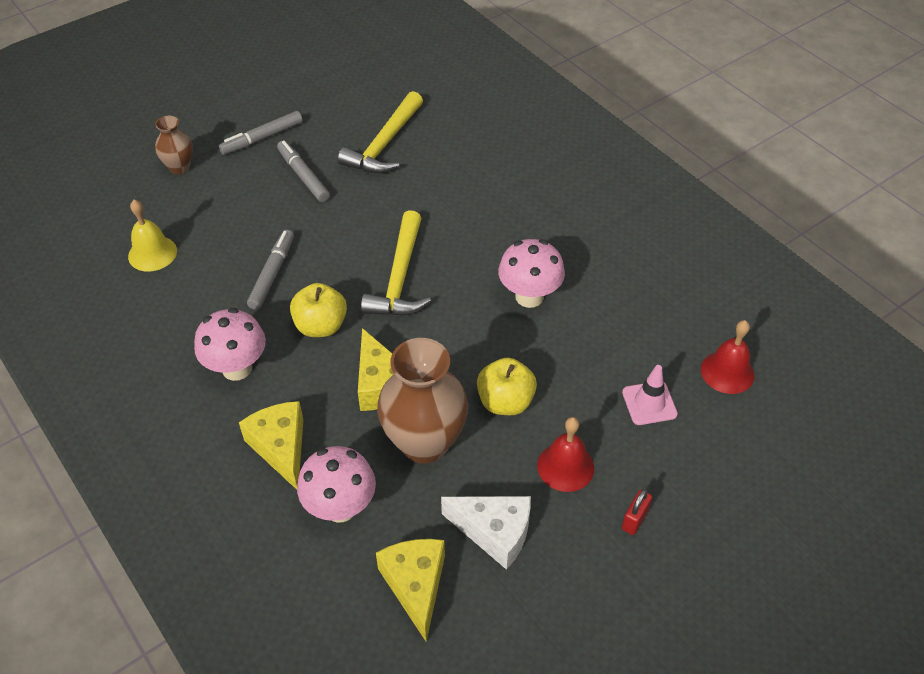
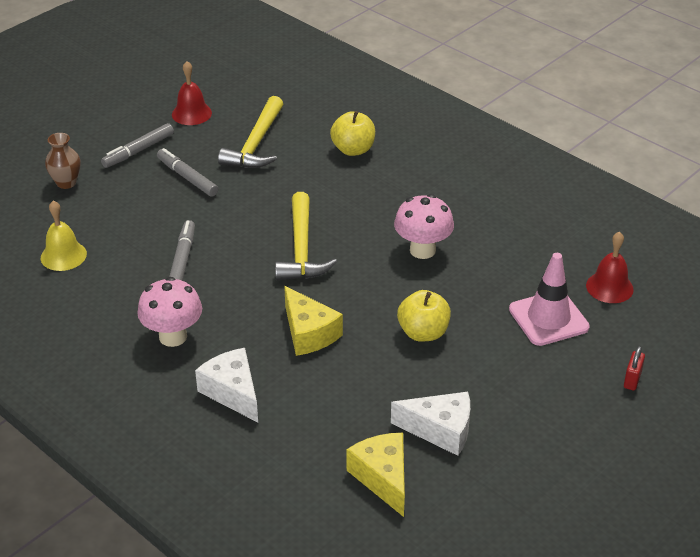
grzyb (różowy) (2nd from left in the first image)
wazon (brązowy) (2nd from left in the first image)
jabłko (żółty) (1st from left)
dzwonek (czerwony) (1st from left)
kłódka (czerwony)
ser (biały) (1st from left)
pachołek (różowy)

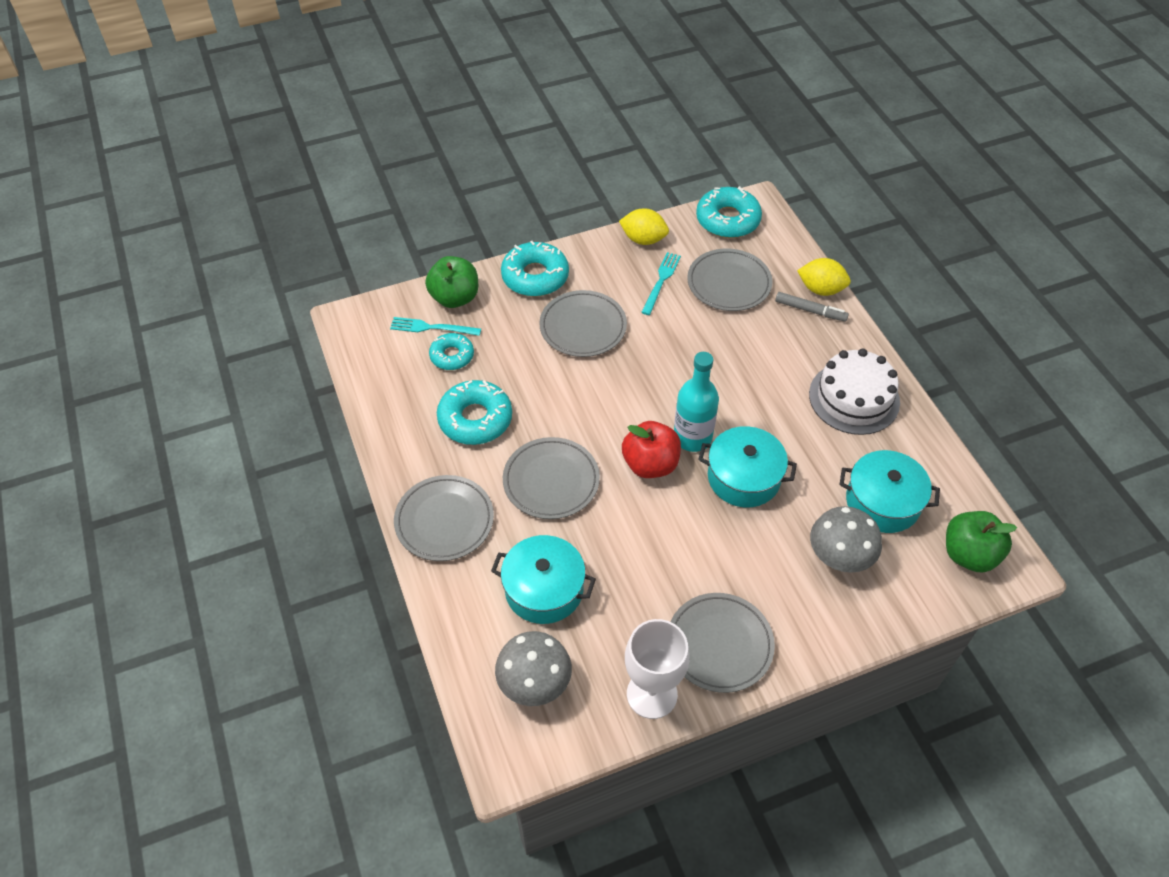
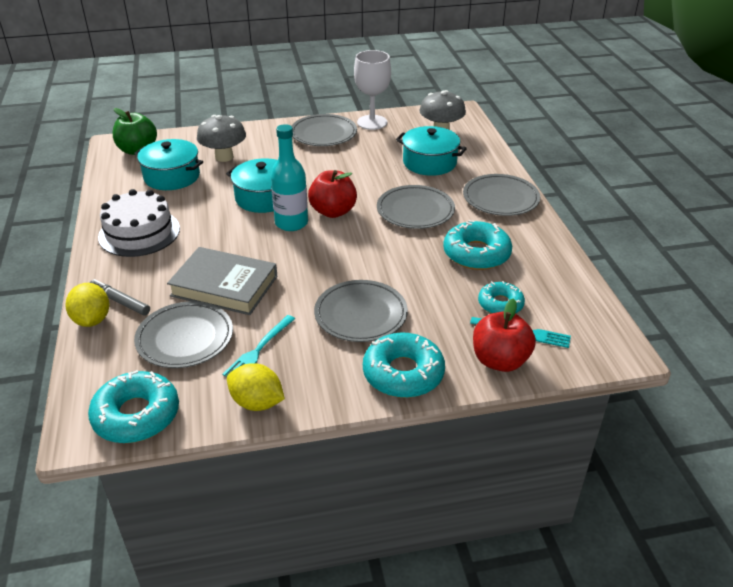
książka (szary)
jabłko (czerwony) (2nd from left)
cytryna (żółty) (1st from left)

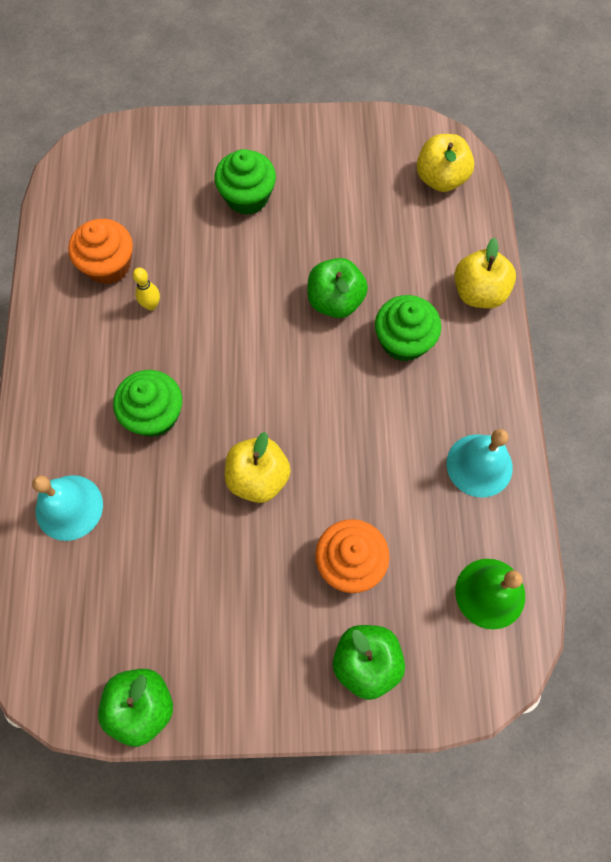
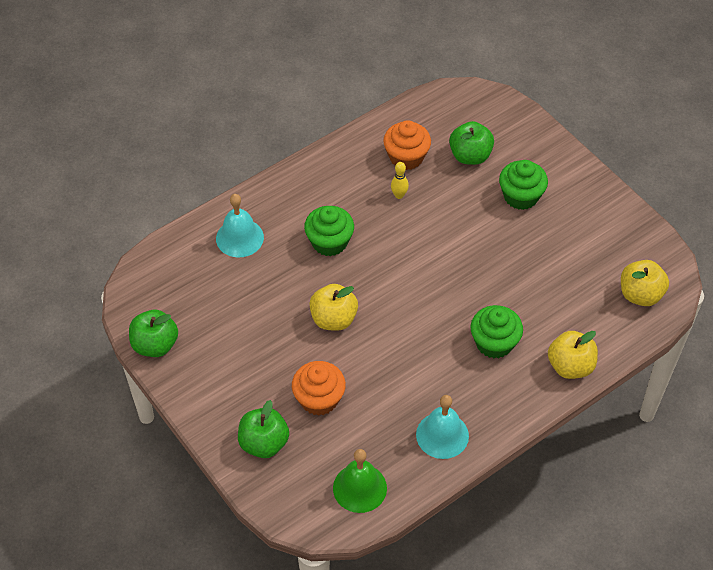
jabłko (zielony) (3rd from left)

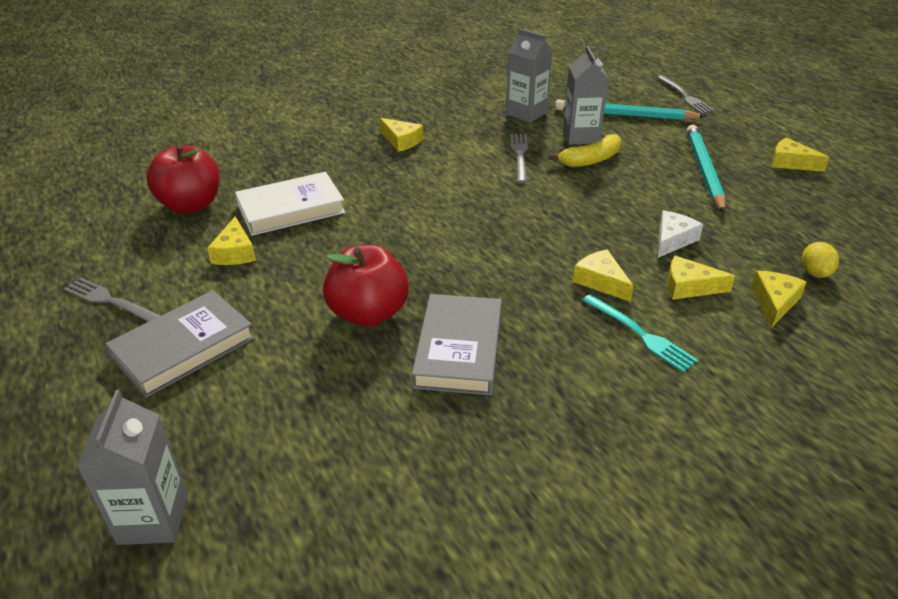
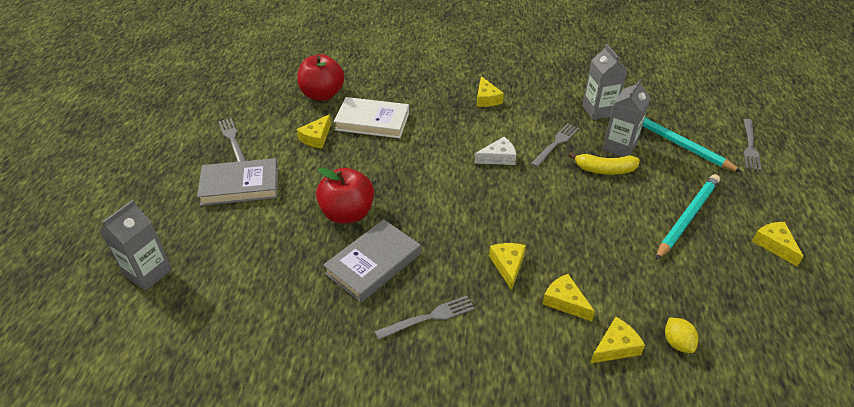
widelec (turkusowy)
widelec (szary) (2nd from left)
ser (biały)
cytryna (żółty)

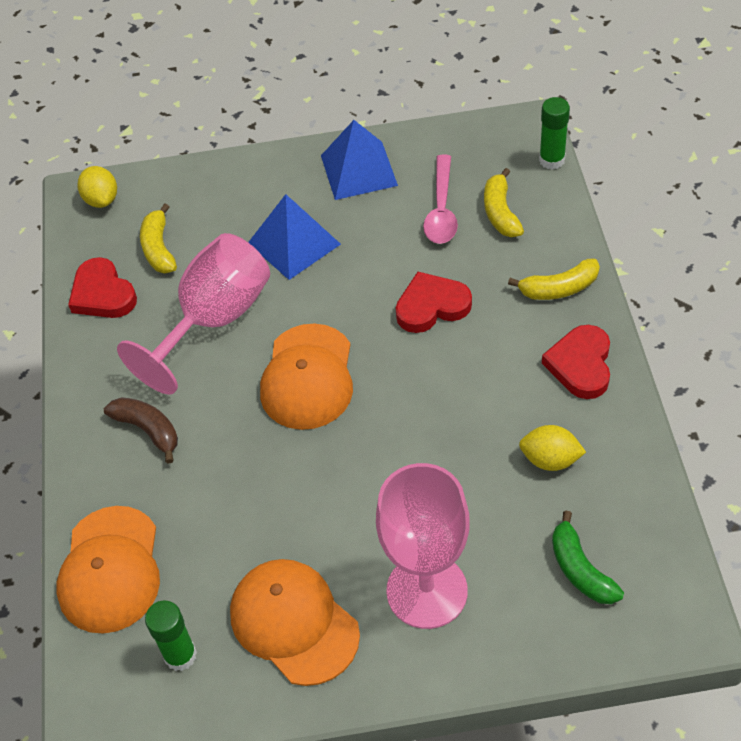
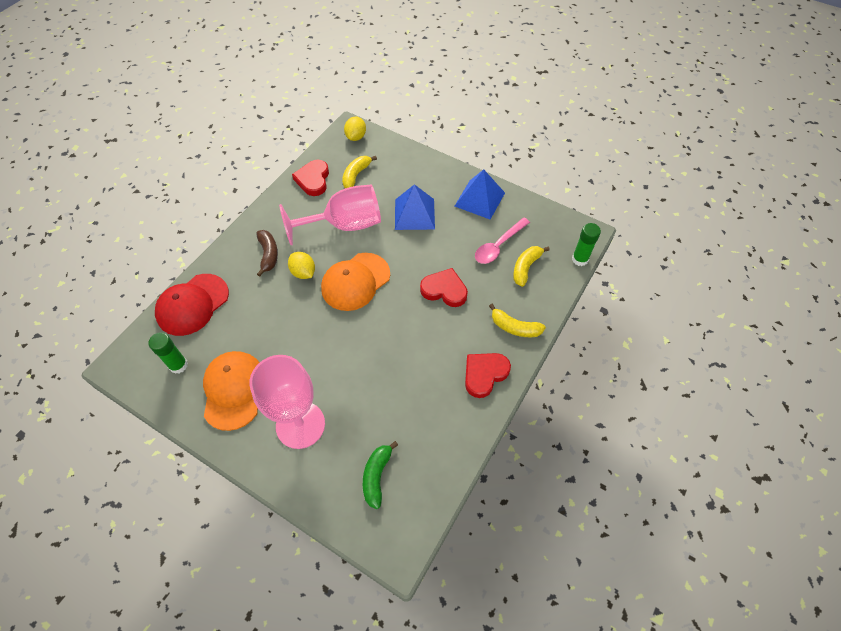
cytryna (żółty) (1st from left)
czapka (czerwony)

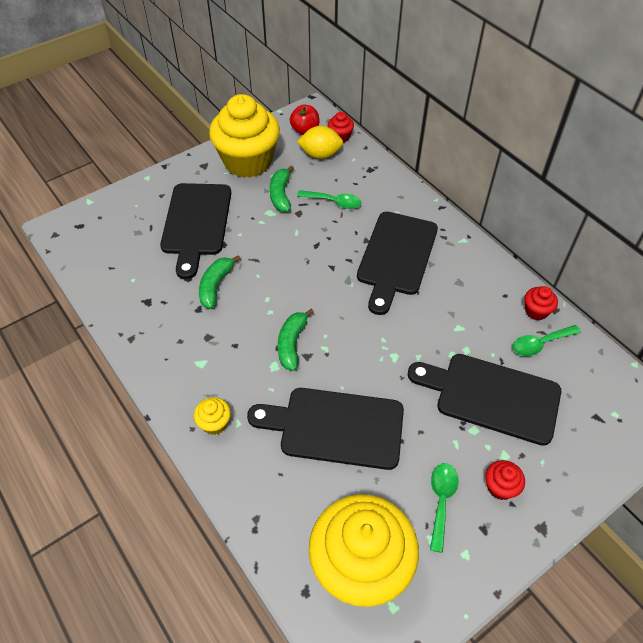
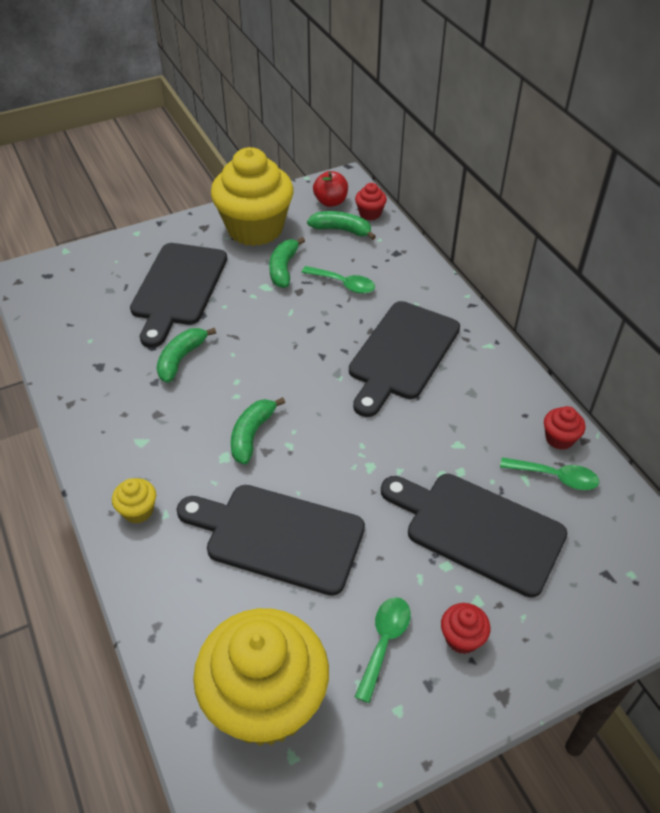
banan (zielony) (4th from left)
łyżka (zielony) (3rd from left)

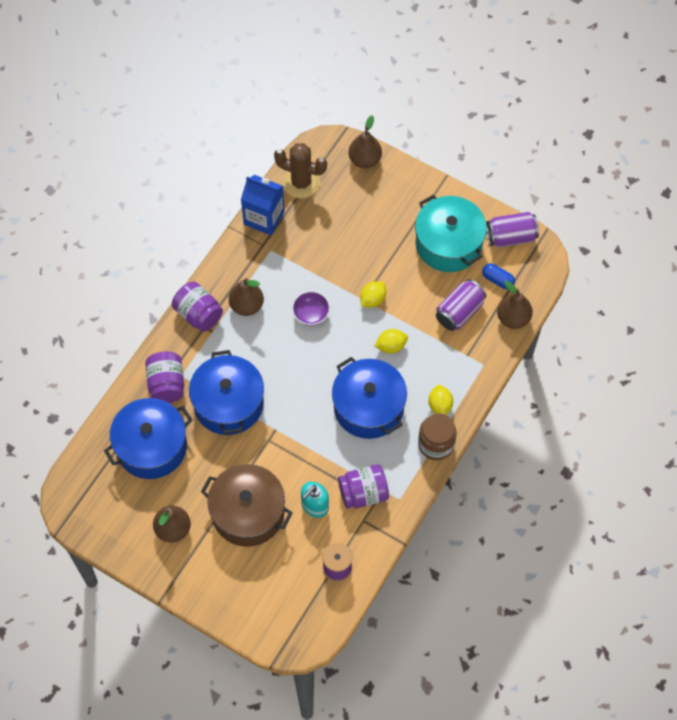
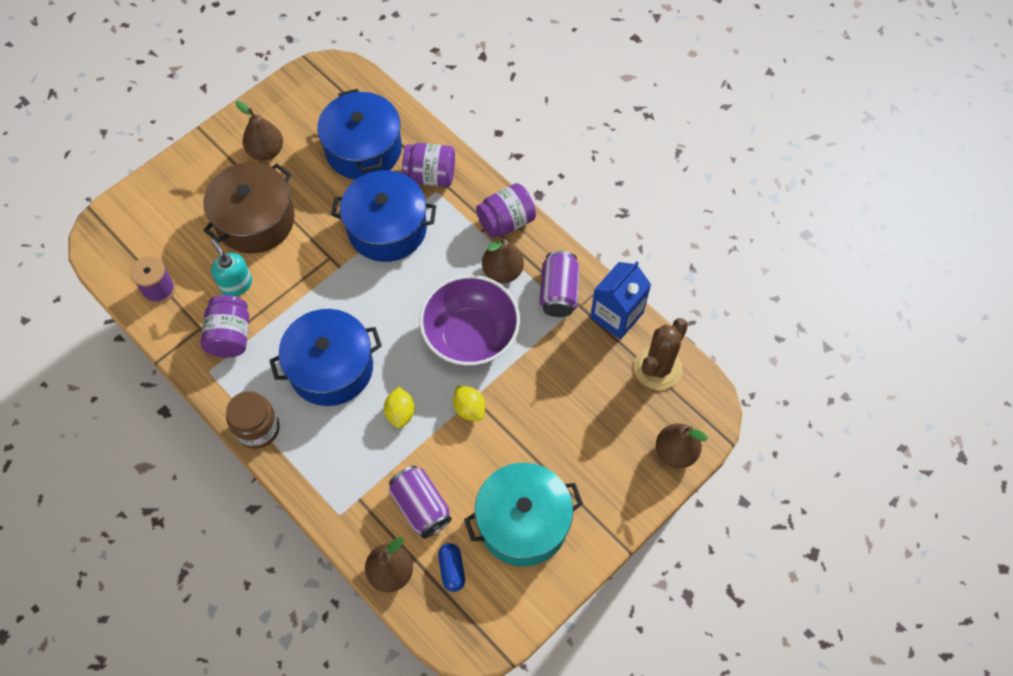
cytryna (żółty) (3rd from left in the first image)
puszka (fioletowy) (2nd from left)
kapsułka (niebieski)
miska (fioletowy)

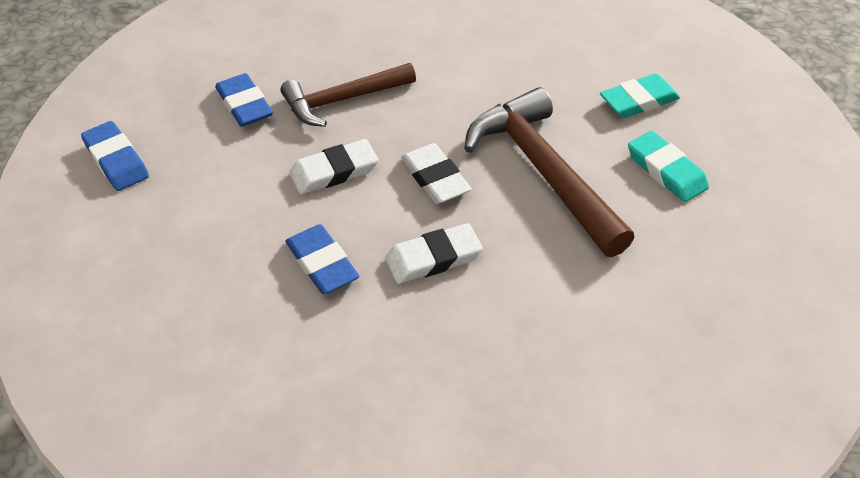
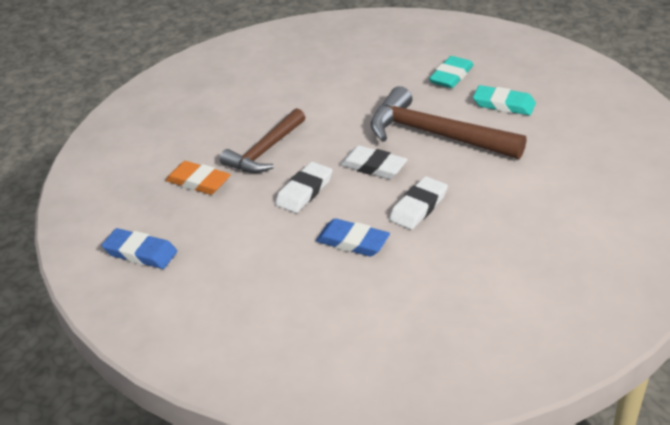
gumka do mazania (pomarańczowy)

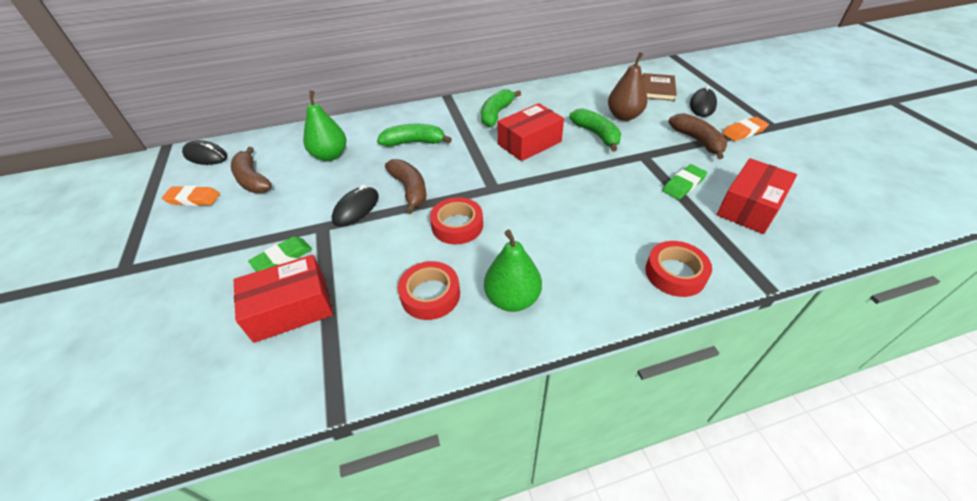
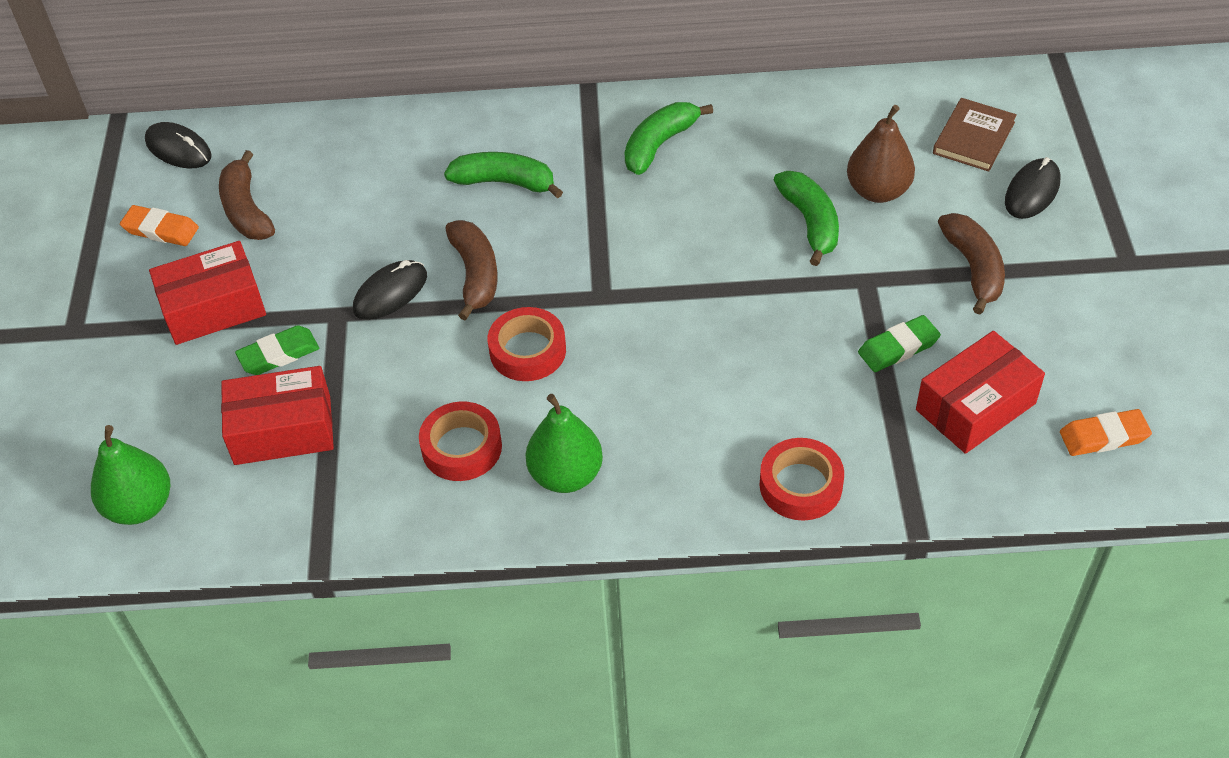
gruszka (zielony) (1st from left)
pudełko (czerwony) (1st from left)
gumka do mazania (pomarańczowy) (2nd from left)

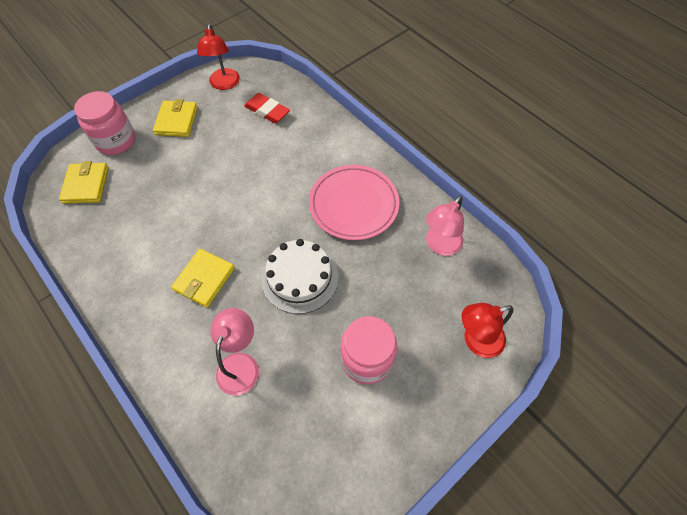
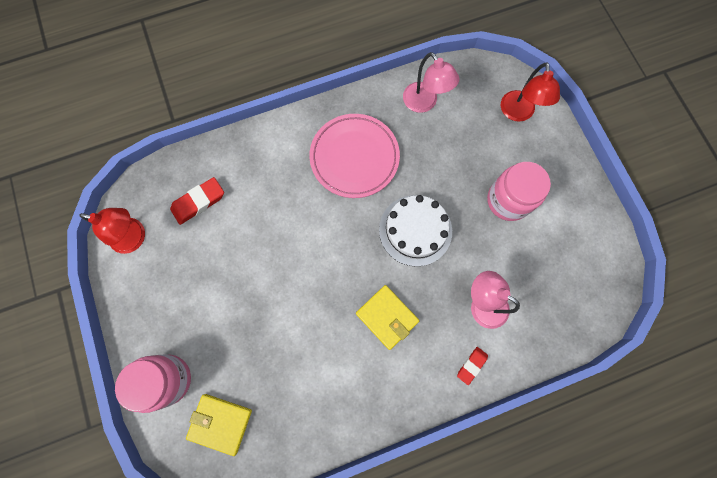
portfel (żółty) (2nd from left in the first image)
gumka do mazania (czerwony) (2nd from left)

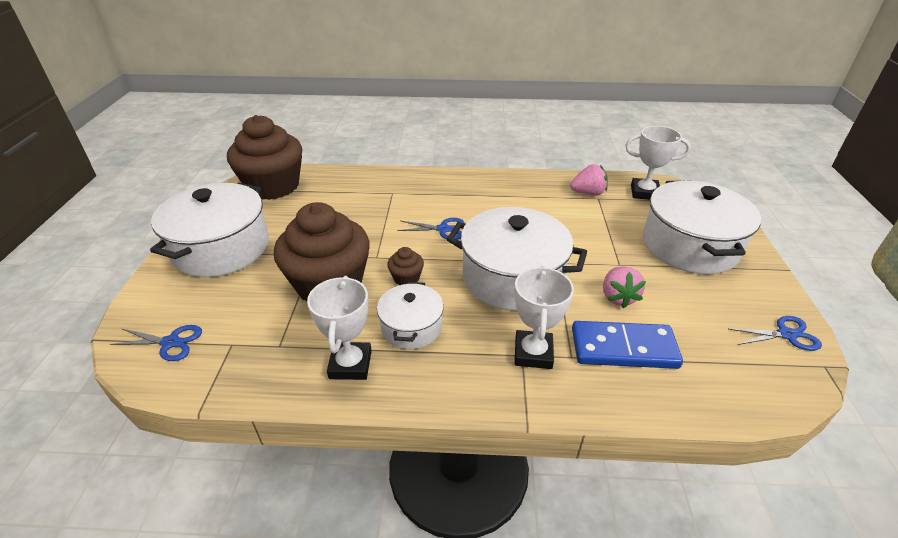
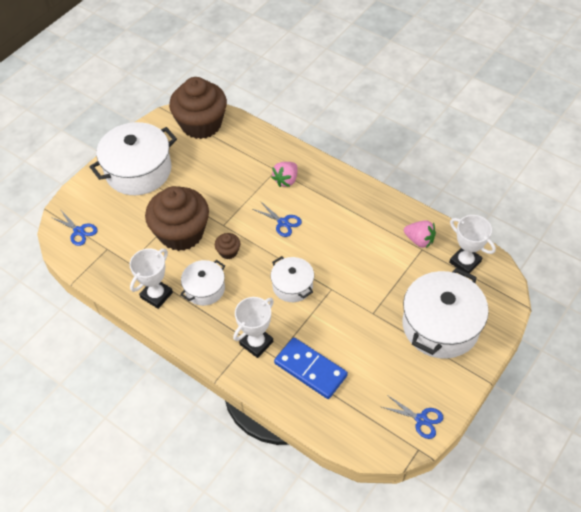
truskawka (różowy) (1st from left)
garnek (biały) (3rd from left)

